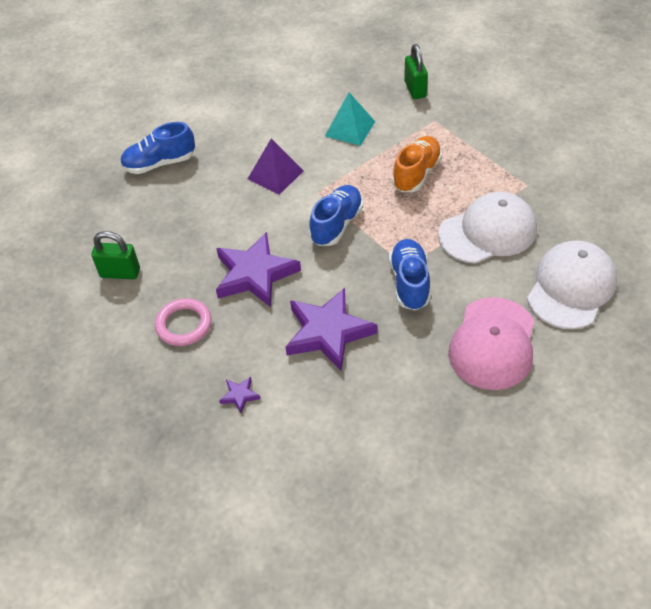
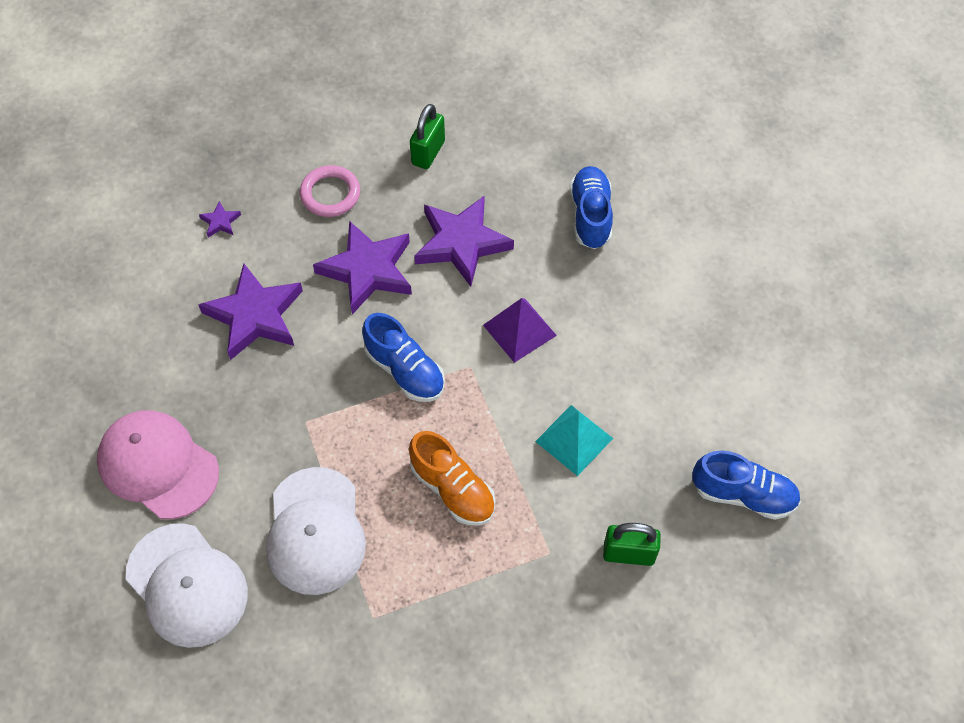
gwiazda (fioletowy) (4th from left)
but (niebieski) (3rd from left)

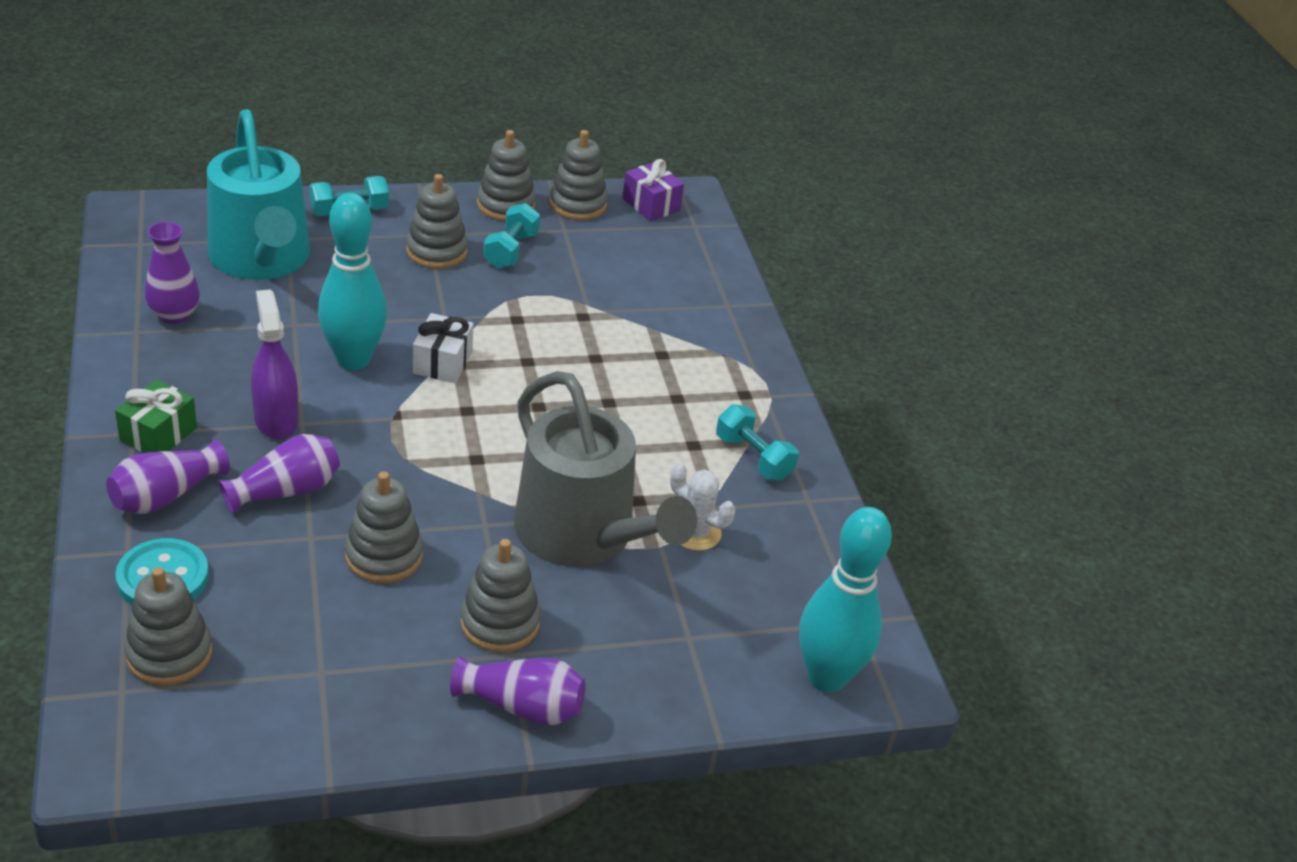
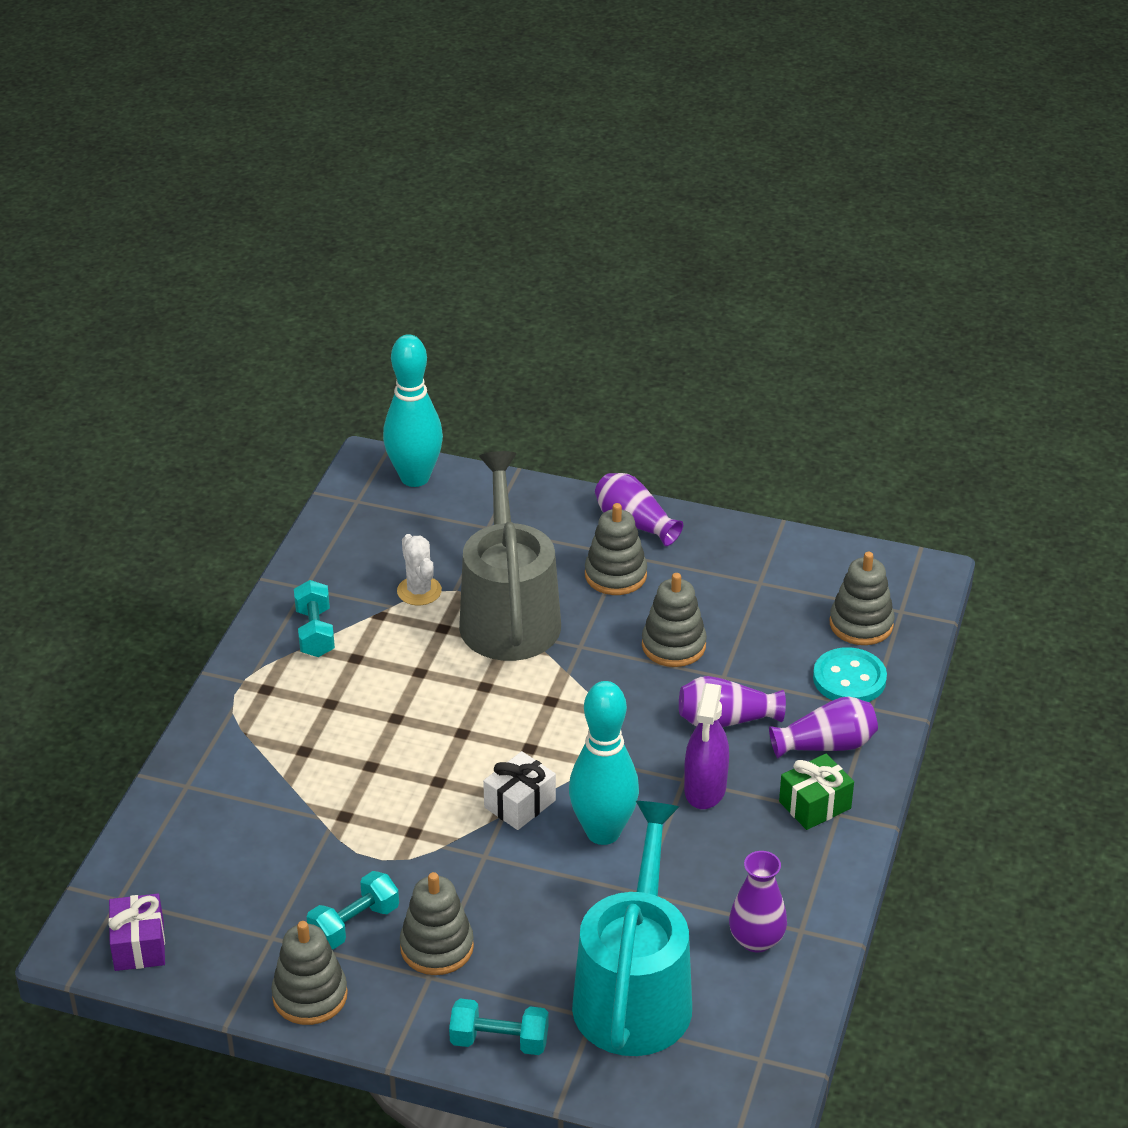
zabawka nakładanka (szary) (6th from left in the first image)

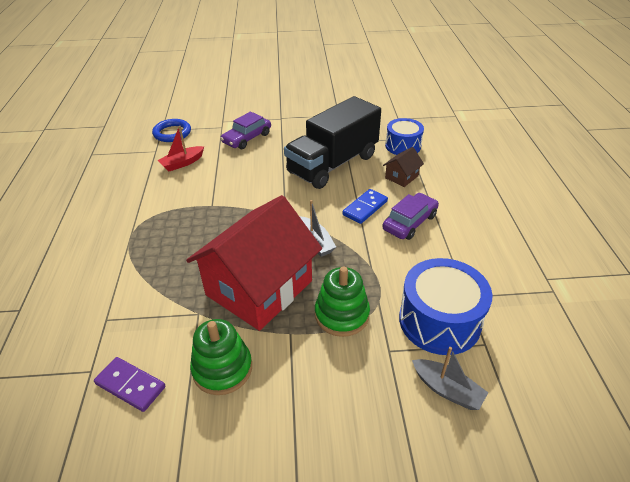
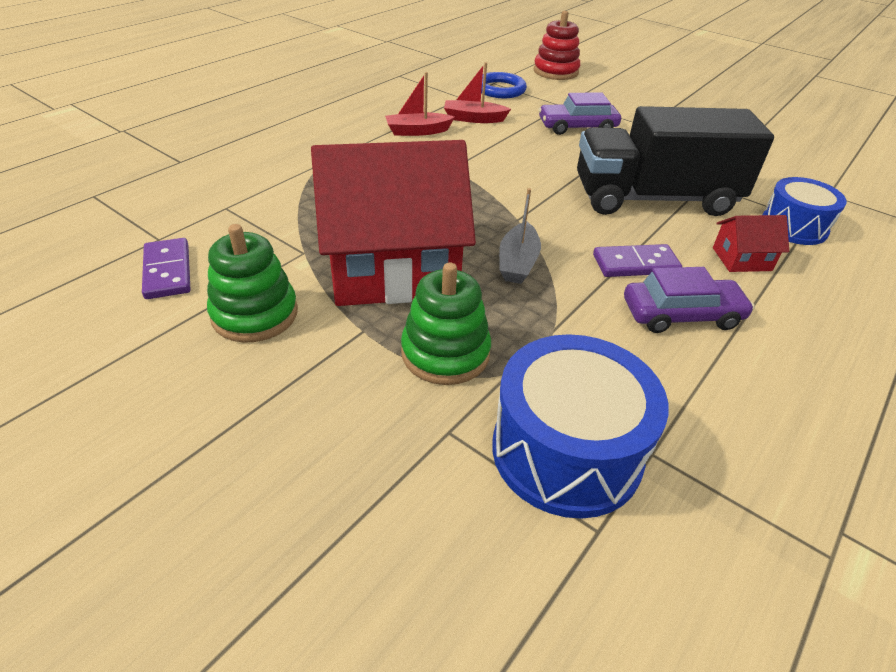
łódka (szary) (2nd from left in the first image)
łódka (czerwony) (1st from left)
zabawka nakładanka (czerwony)
kostka domina (fioletowy) (2nd from left)
domek (czerwony) (2nd from left)

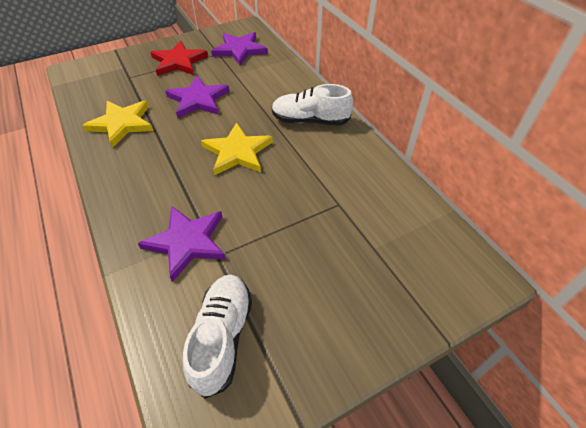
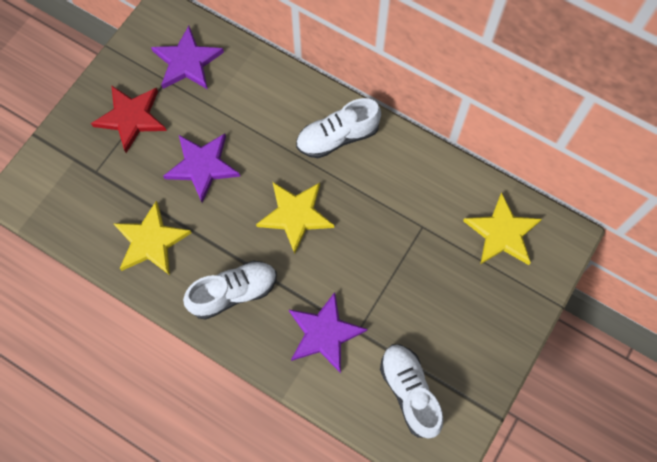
but (biały) (1st from left)
gwiazda (żółty) (3rd from left)

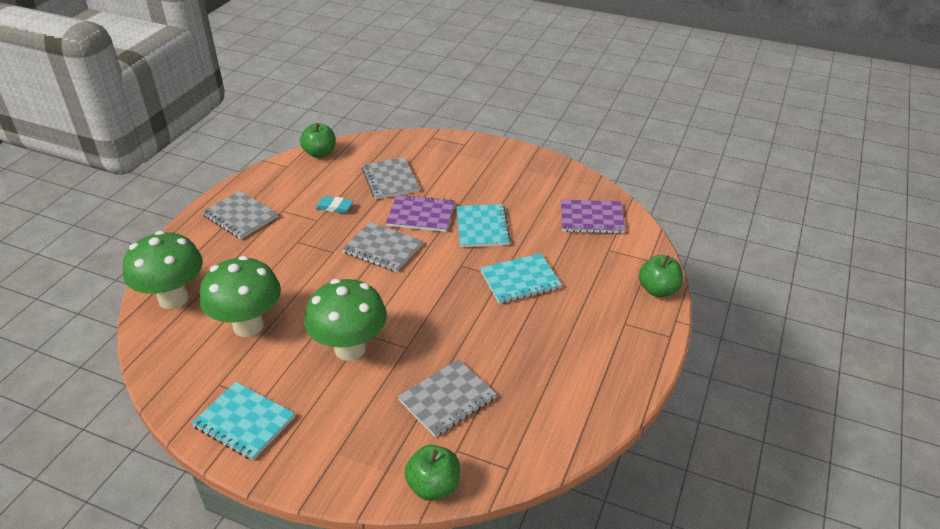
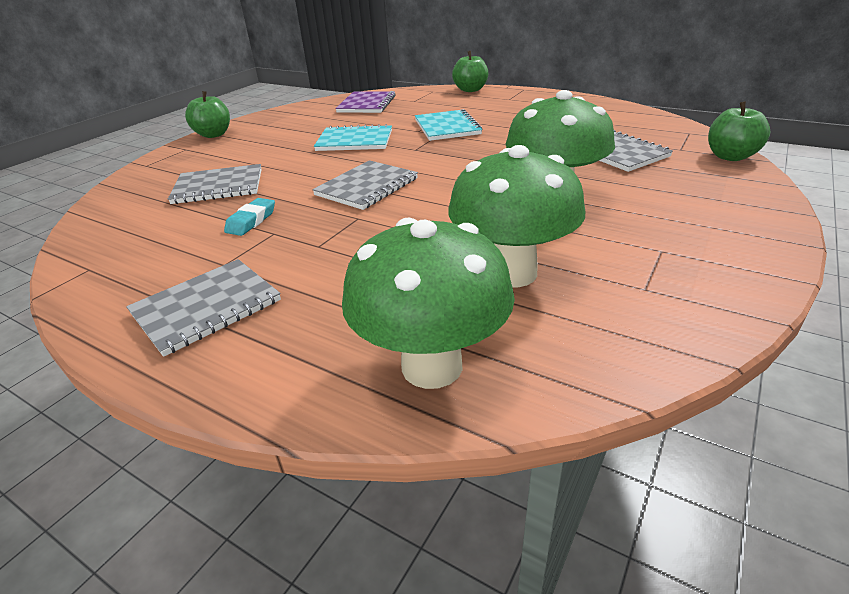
zeszyt (turkusowy) (1st from left in the first image)
zeszyt (fioletowy) (1st from left in the first image)
jabłko (zielony) (1st from left)

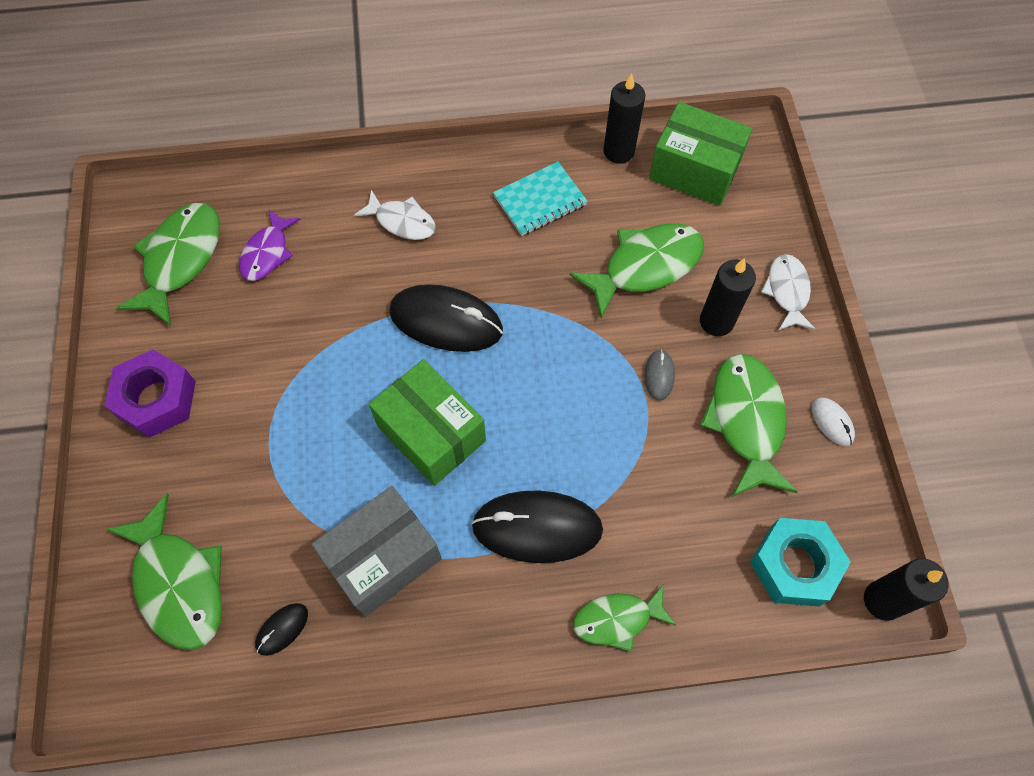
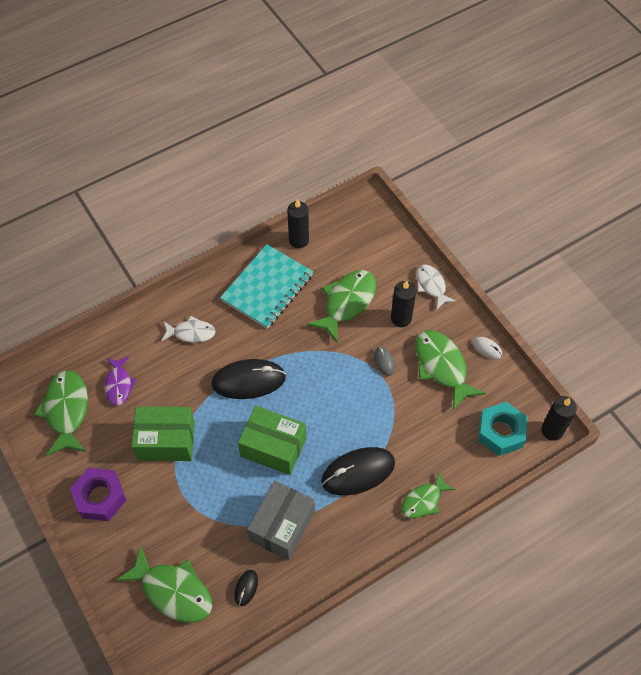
pudełko (zielony) (1st from left)
zeszyt (turkusowy)

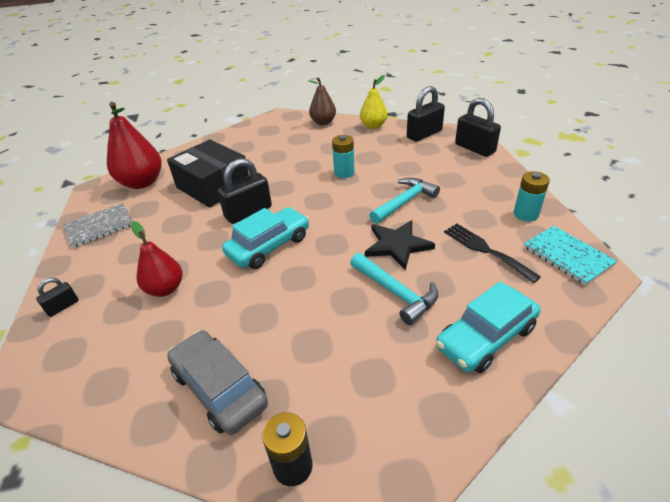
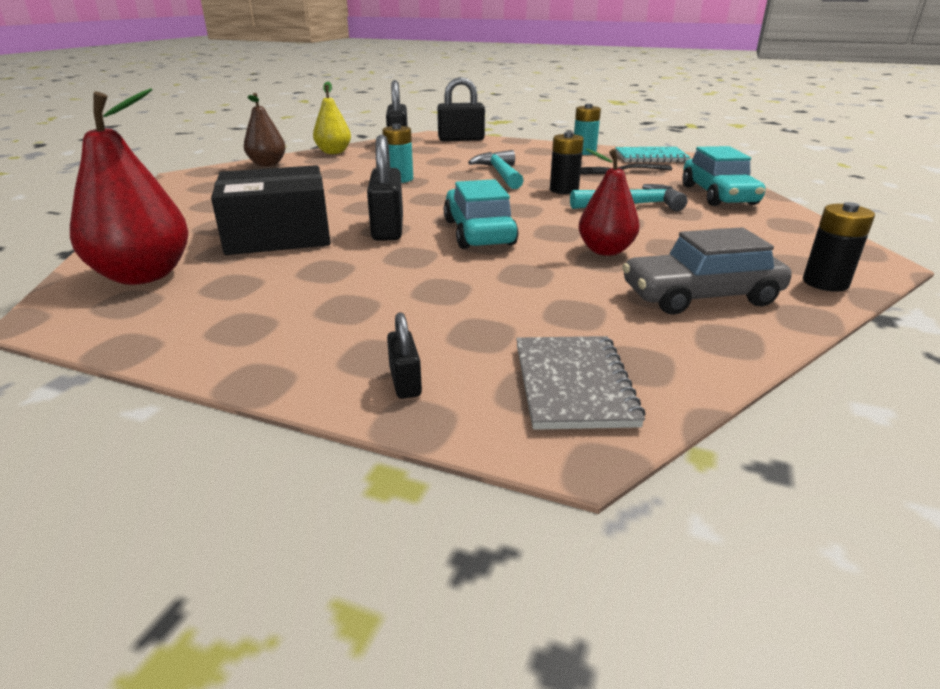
zeszyt (szary)
gruszka (czerwony) (2nd from left)
bateria (czarny) (1st from left)

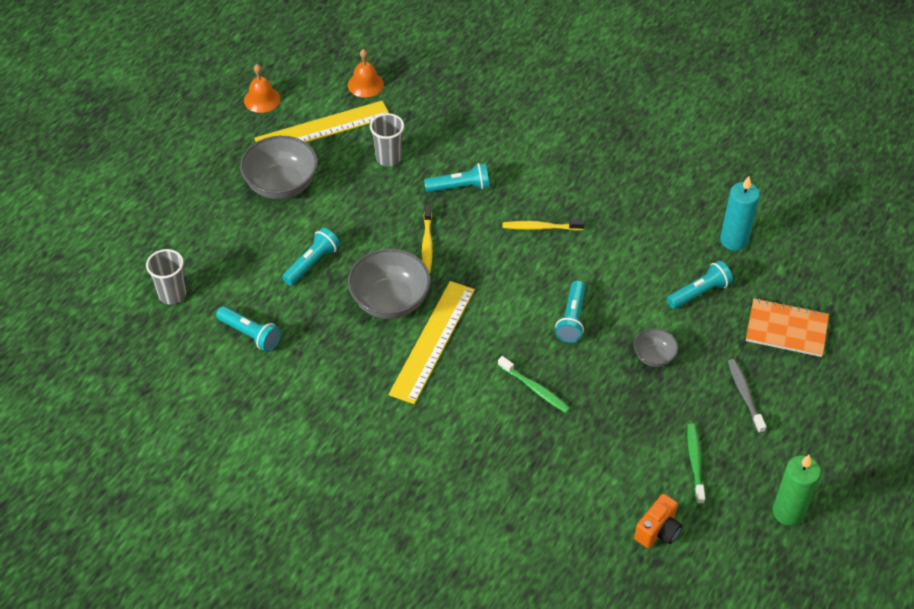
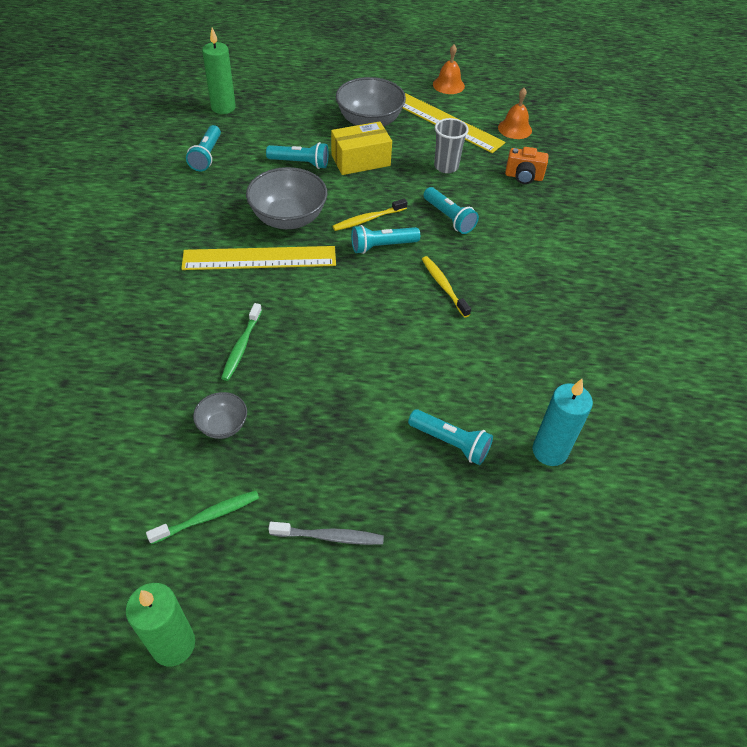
zeszyt (pomarańczowy)
pudełko (żółty)
latarka (turkusowy) (3rd from left)
miska (szary) (1st from left)
aparat fotograficzny (pomarańczowy)
świeca (zielony) (2nd from left)
szczoteczka do zębów (szary)

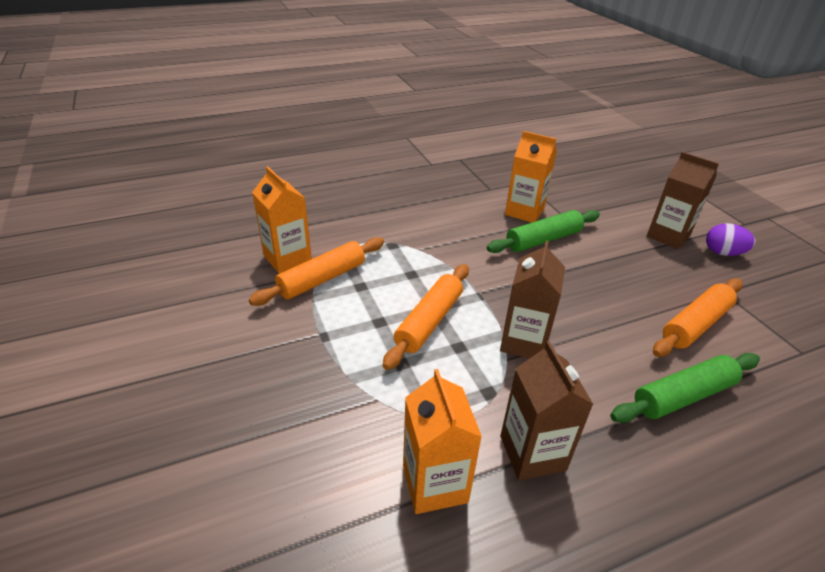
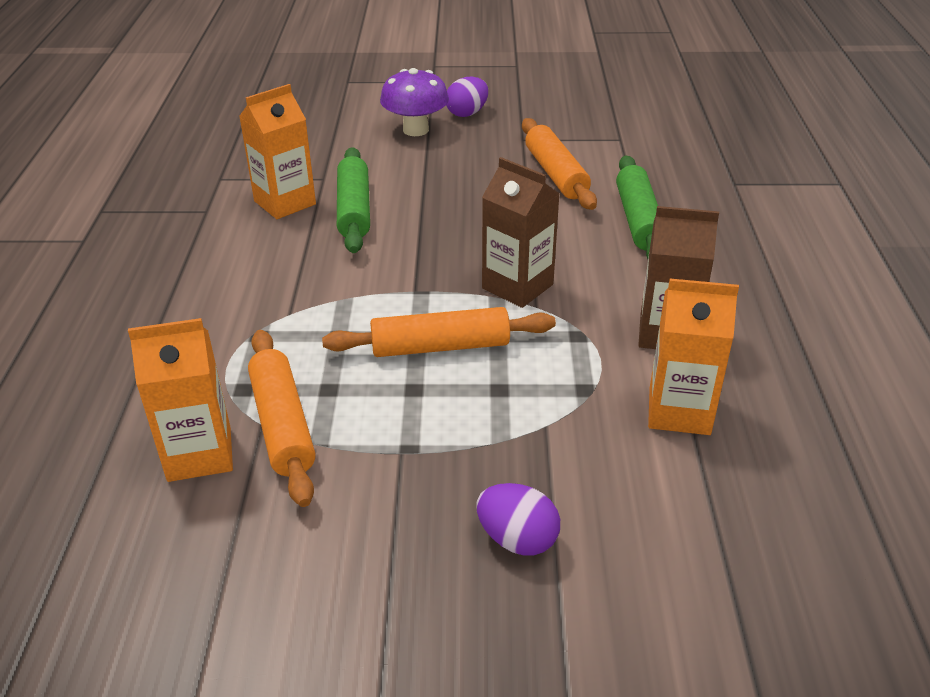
jajko (fioletowy) (2nd from left)
grzyb (fioletowy)
wałek do ciasta (pomarańczowy) (2nd from left)

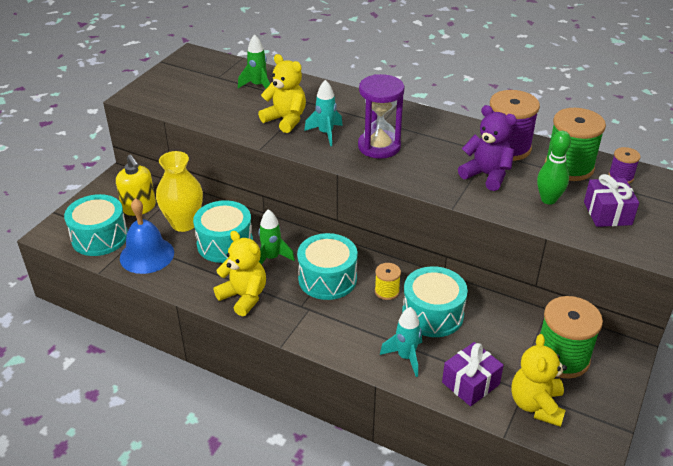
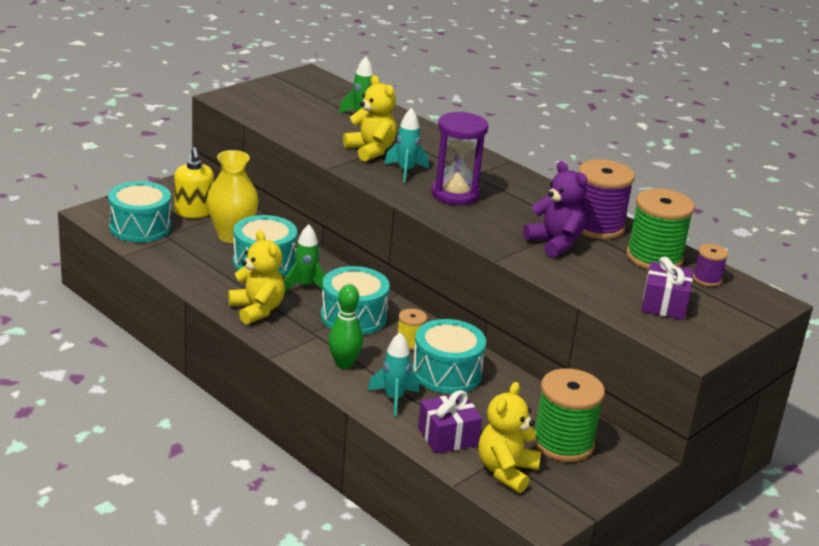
dzwonek (niebieski)
kręgiel (zielony)

